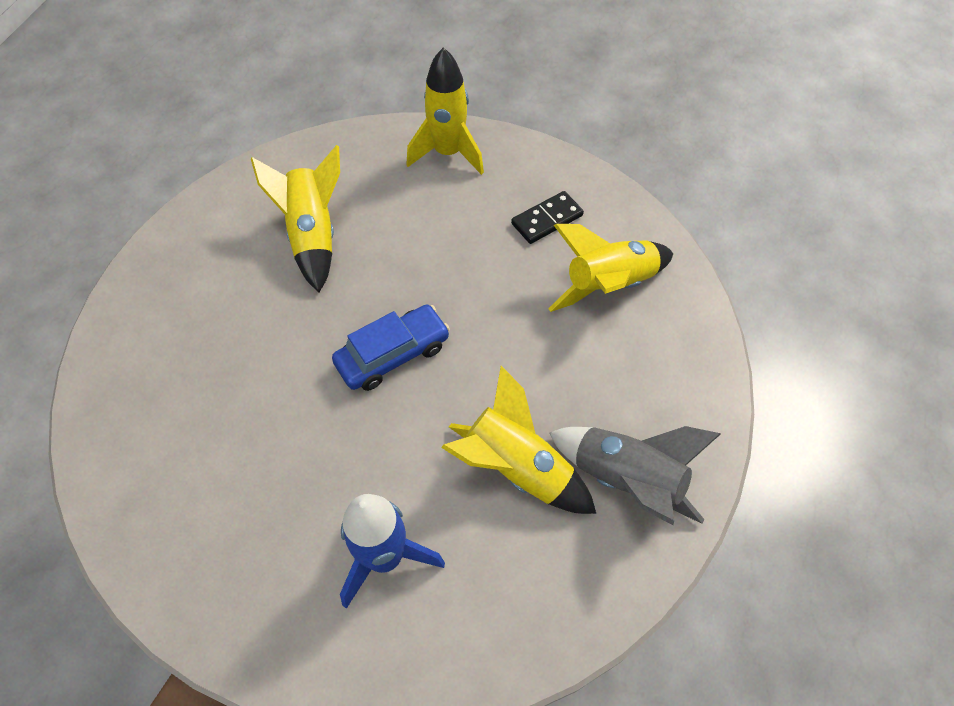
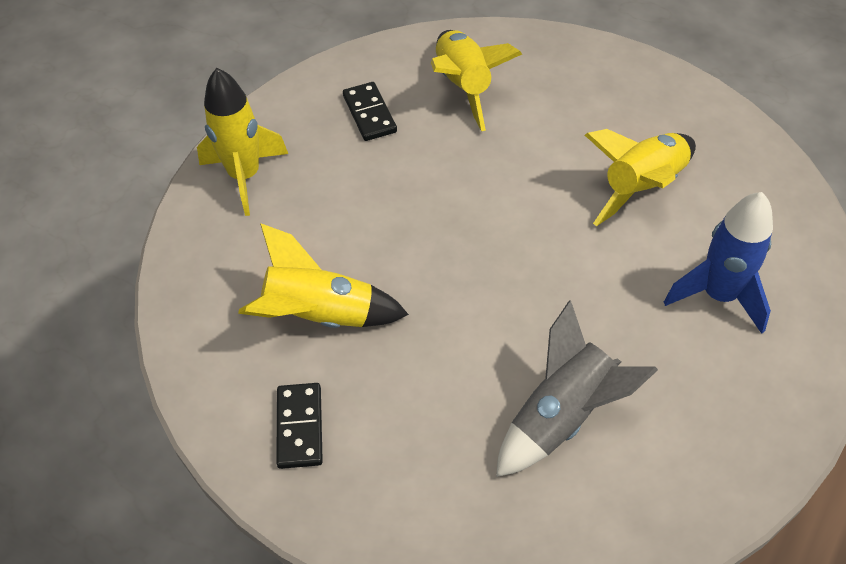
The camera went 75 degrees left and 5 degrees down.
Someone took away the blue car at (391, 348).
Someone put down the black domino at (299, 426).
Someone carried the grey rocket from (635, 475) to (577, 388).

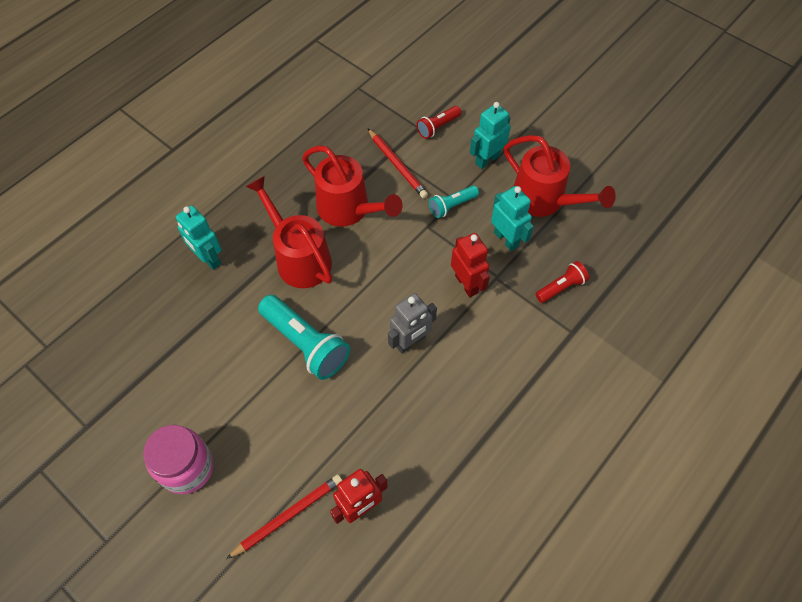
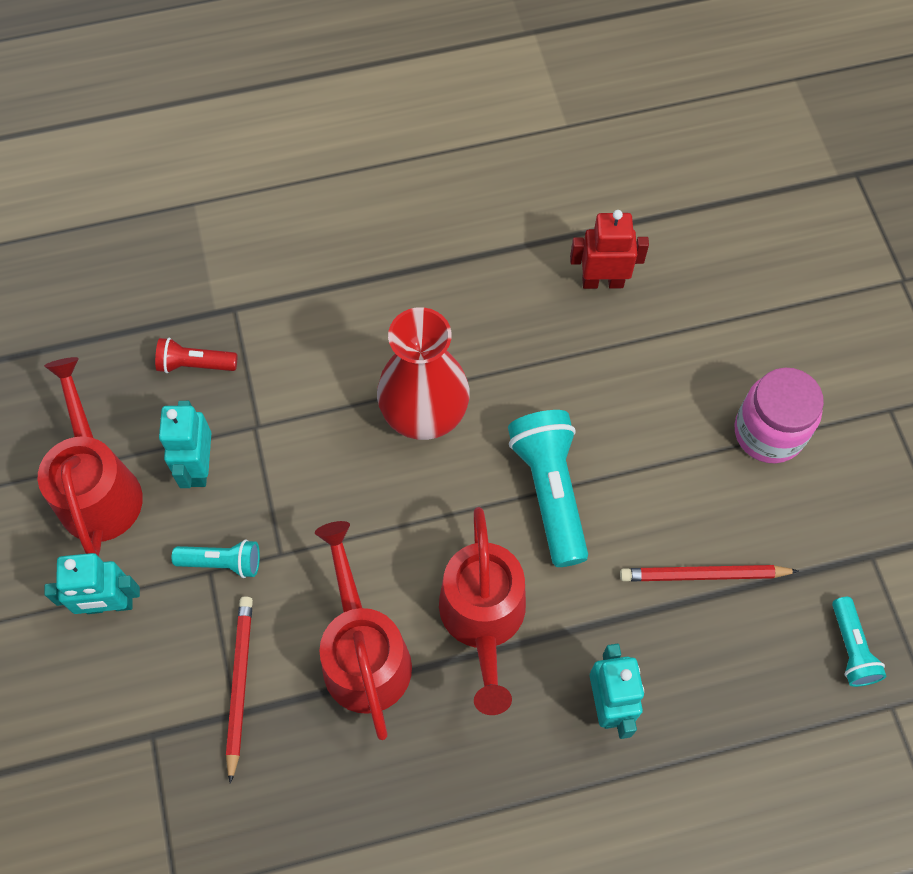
The camera went 145 degrees left and 5 degrees up.
Someone took away the red flashlight at (439, 122).
Someone took away the red robot at (470, 265).
Someone put down the turquoise flashlight at (859, 642).
Someone carried the red pencil from (284, 516) to (709, 573).
Someone swapped the grey robot at (412, 323) for the red vase at (423, 373).

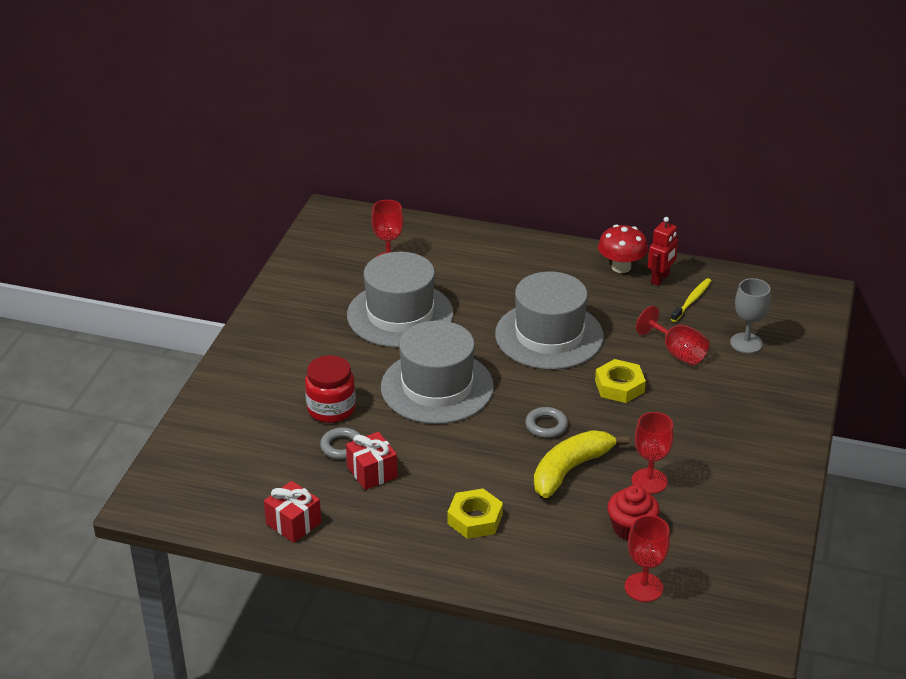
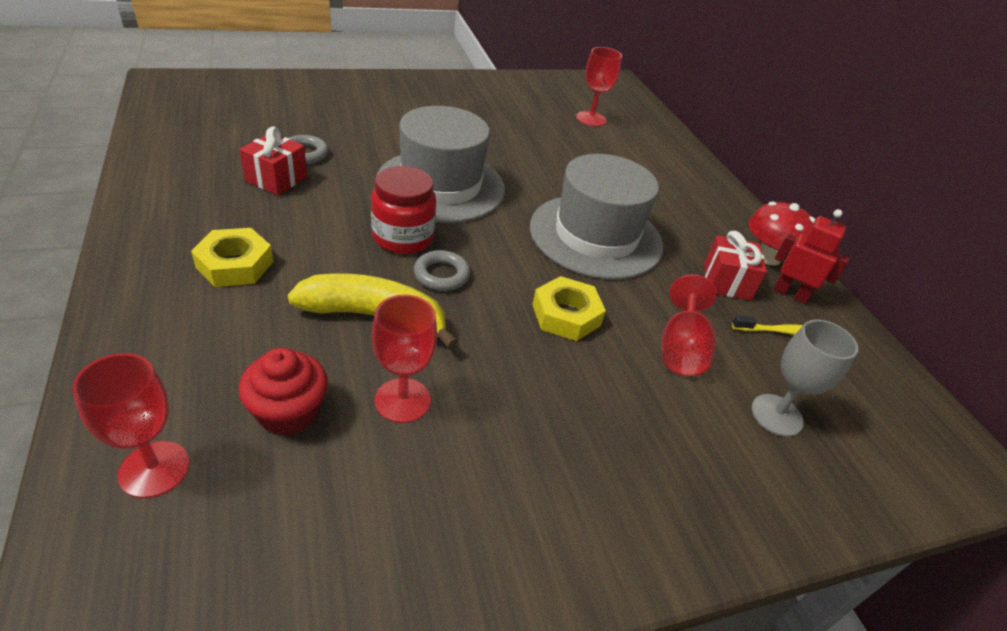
The camera went 50 degrees right and 5 degrees up.
Someone took away the grey hat at (400, 300).
Someone carried the red gift from (292, 512) to (735, 266).
Someone carried the red jar from (330, 389) to (403, 210).
Someone rotated the red robot at (663, 251) by 150 degrees counterclockwise.

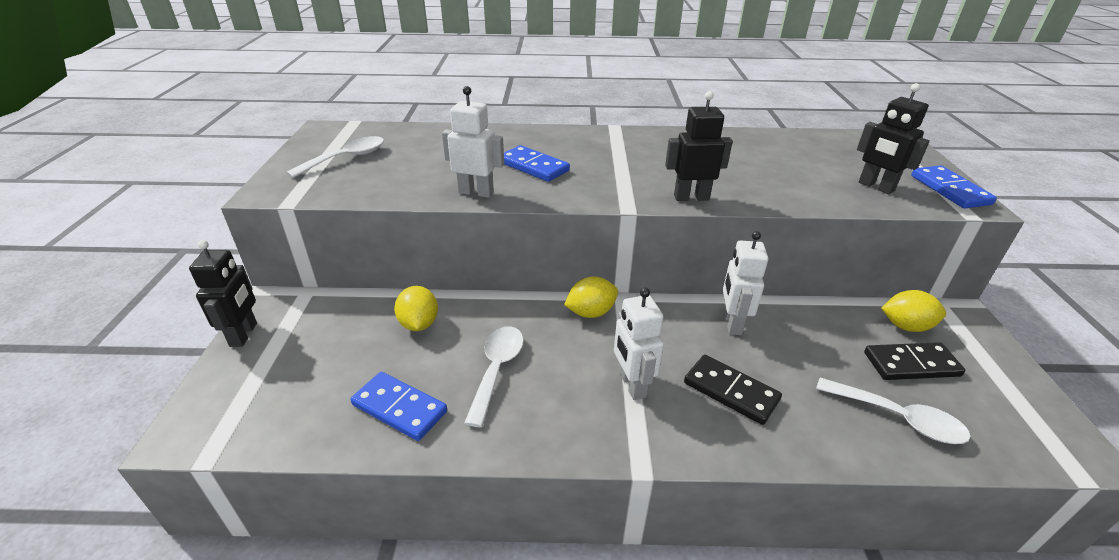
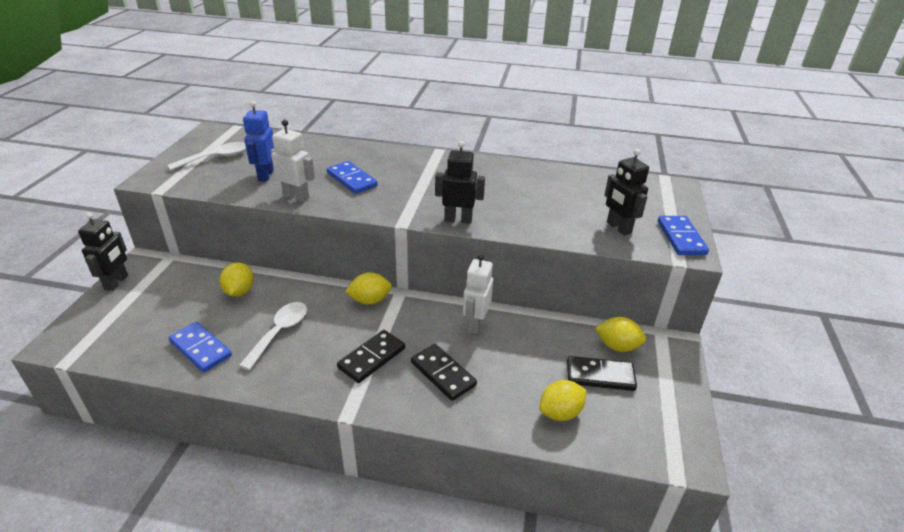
The camera went 10 degrees right and 0 degrees up.
Someone put down the blue robot at (258, 141).
Someone swapped the white robot at (639, 343) for the black domino at (371, 356).
Someone swapped the white spoon at (893, 410) for the yellow lemon at (562, 400).

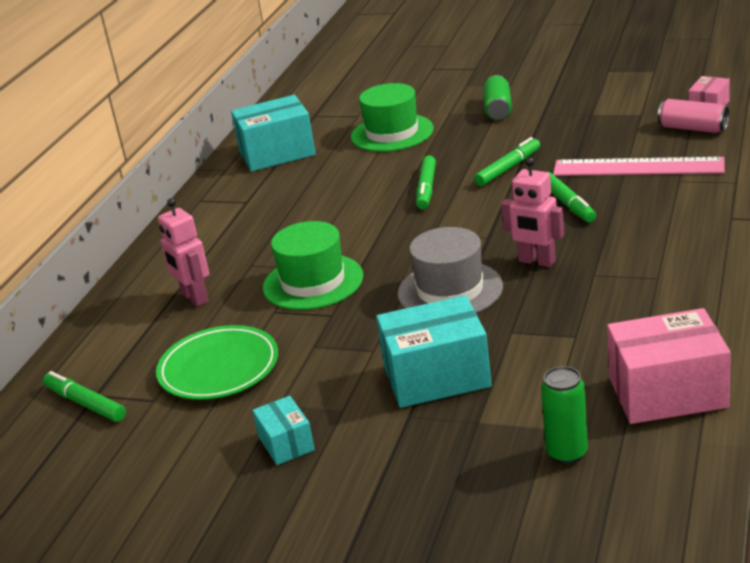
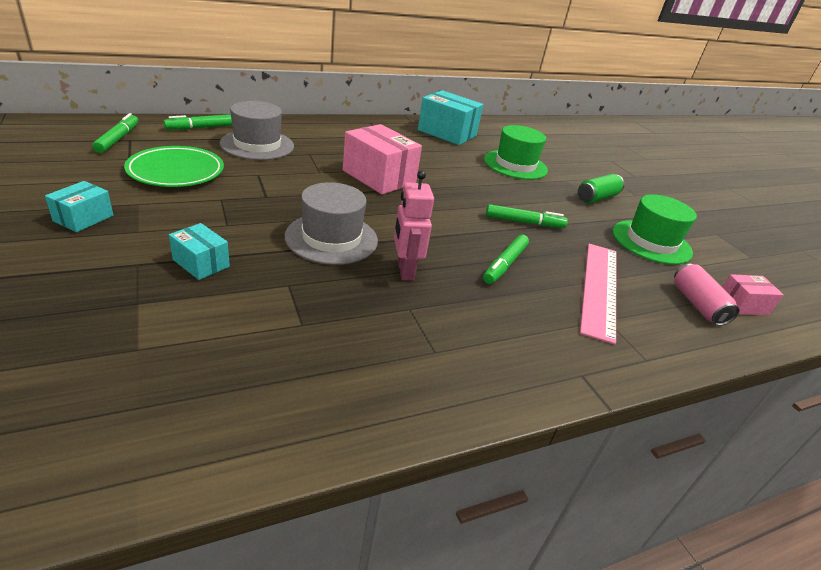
The camera went 40 degrees right and 5 degrees up.
Someone took away the green can at (564, 415).
Someone carried the green hat from (313, 265) to (654, 229).
Someone carried the green marker from (426, 182) to (198, 122).
Someone carried the pink box from (669, 366) to (382, 159).
Someone swapped the pink robot at (183, 252) for the grey hat at (257, 130).
Someone rotated the pink ruler at (639, 166) by 45 degrees clockwise.
Someone scaled the turquoise box at (434, 351) by 0.53.

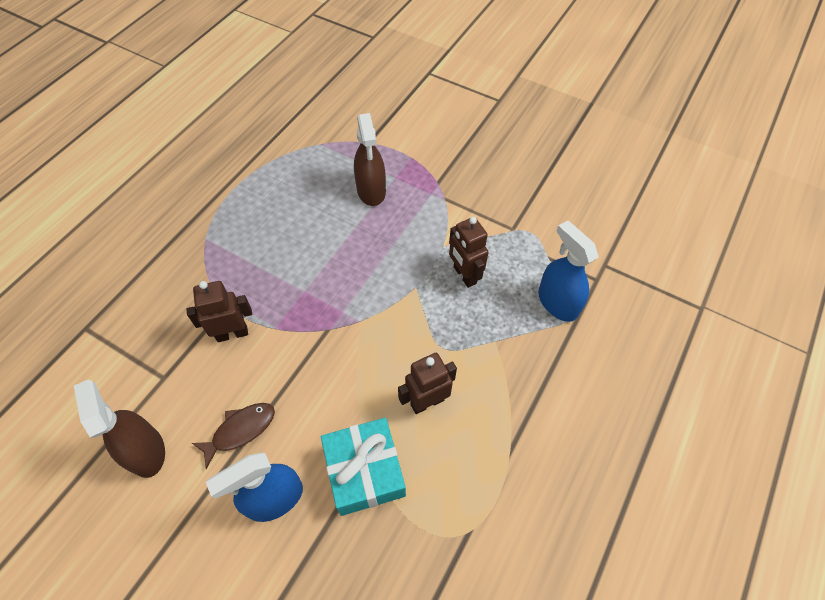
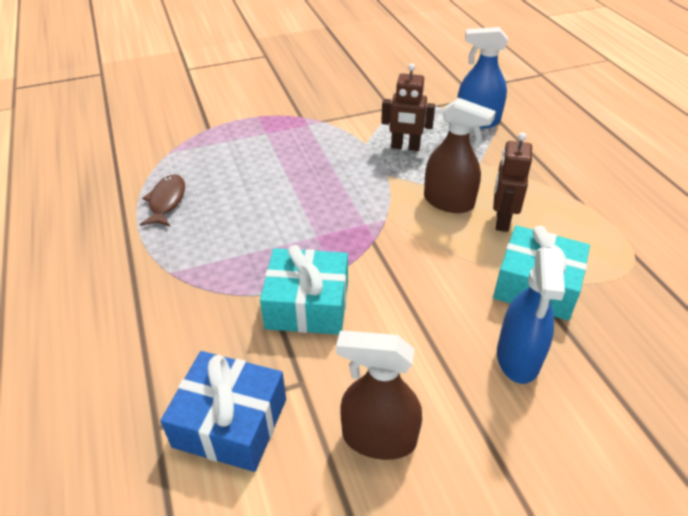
The camera went 50 degrees left and 15 degrees down.
Someone put down the blue gift at (223, 411).
Someone carried the brown fish from (233, 436) to (162, 200).
Someone carried the brown spray bottle from (370, 159) to (460, 155).
Someone swapped the brown robot at (219, 311) for the turquoise gift at (304, 290).

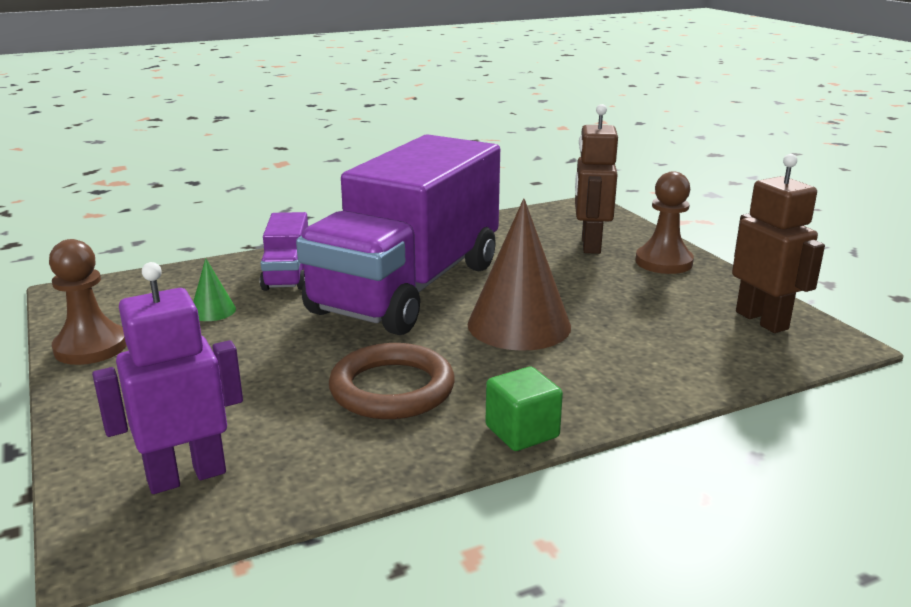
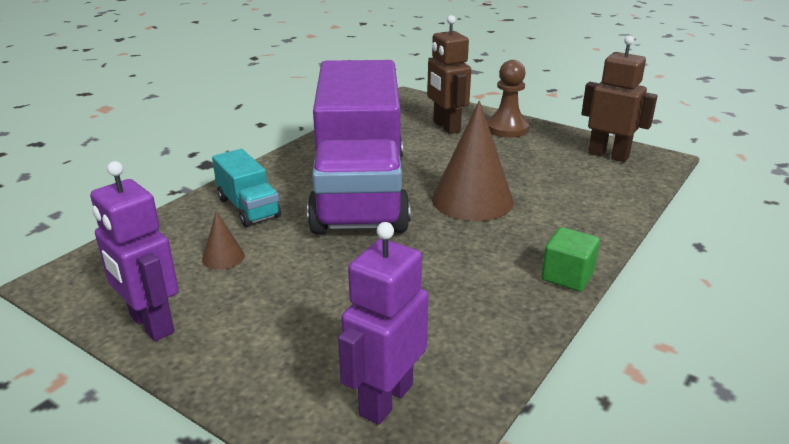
The camera went 30 degrees left and 5 degrees up.
Someone took away the brown ring at (392, 381).
Someone swapped the brown pawn at (88, 302) for the purple robot at (134, 251).
Someone repainted the green cone at (214, 289), which became the brown cone at (223, 240).
Someone repainted the purple truck at (284, 251), which became the turquoise truck at (246, 188).

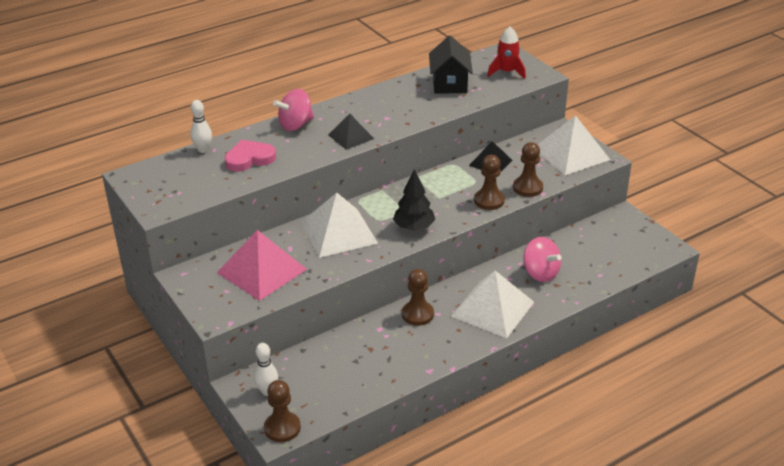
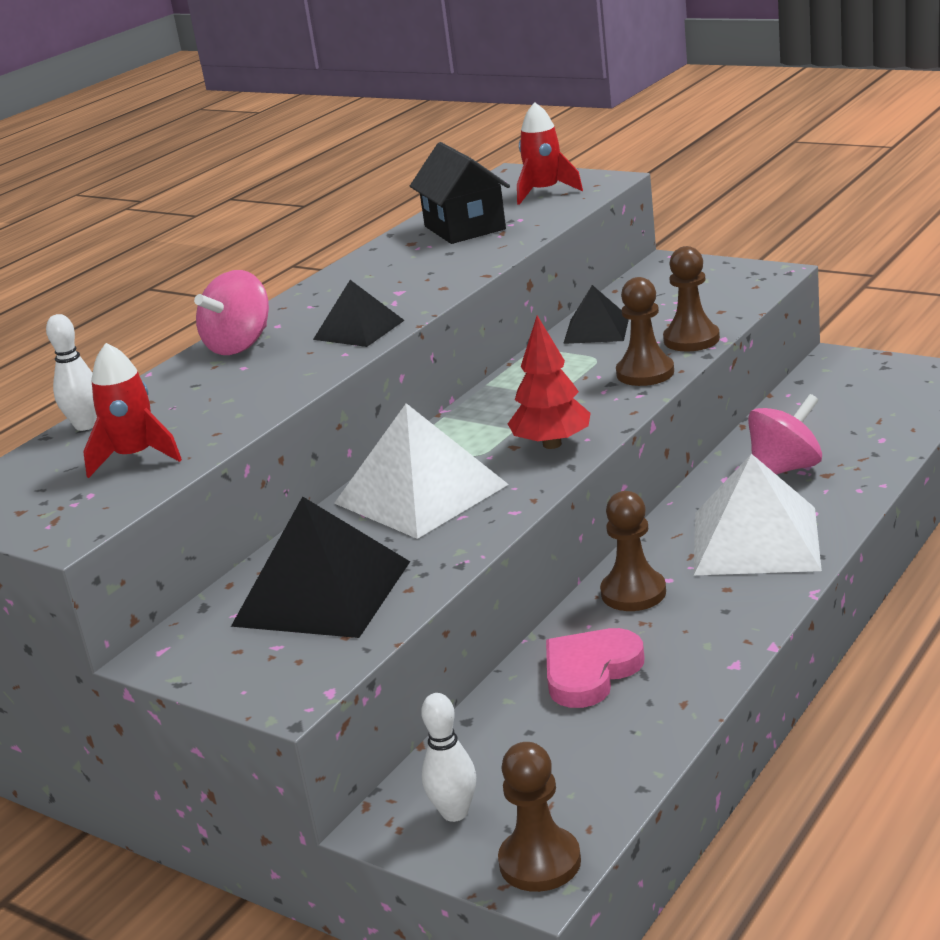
The camera went 20 degrees left and 10 degrees down.
Someone took away the white pyramid at (573, 145).
Someone put down the red rocket at (132, 410).
Someone carried the pink heart from (250, 156) to (595, 668).
Someone repainted the pink pyramid at (262, 265), which became the black pyramid at (320, 567).
Someone repainted the black tree at (414, 200), which became the red tree at (549, 382).
Someone rotated the pink spinning top at (542, 259) by 60 degrees counterclockwise.

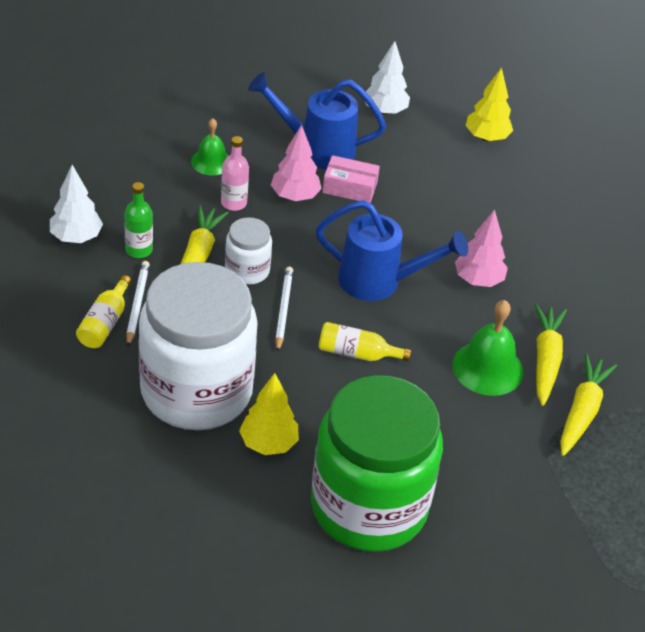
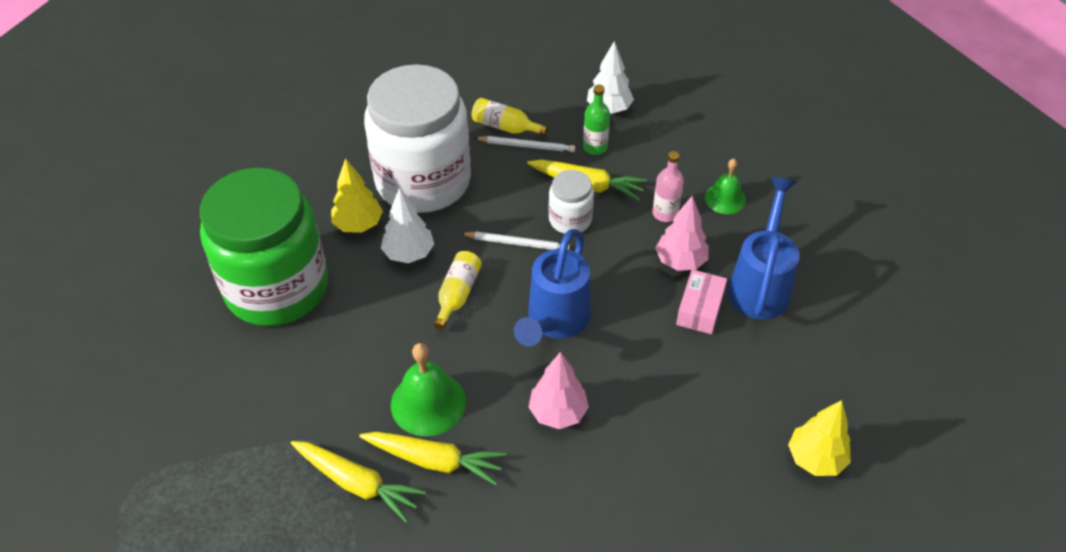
The camera went 100 degrees right and 5 degrees up.
Someone carried the white tree from (387, 78) to (407, 225).

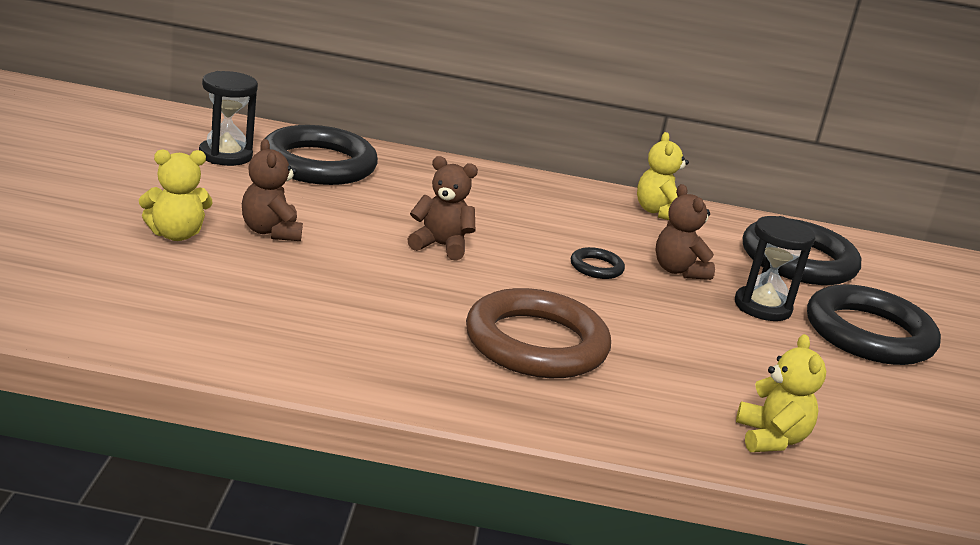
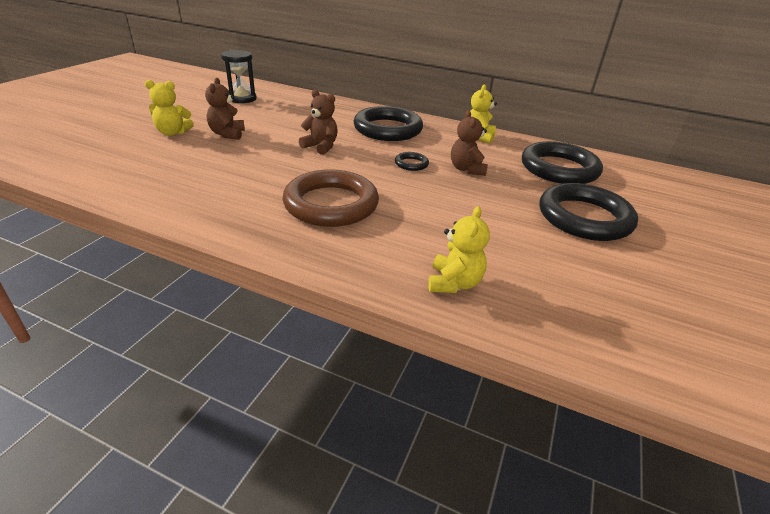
The camera went 20 degrees right and 10 degrees up.
Someone took away the black hourglass at (775, 268).
Someone carried the black ring from (321, 155) to (388, 123).

